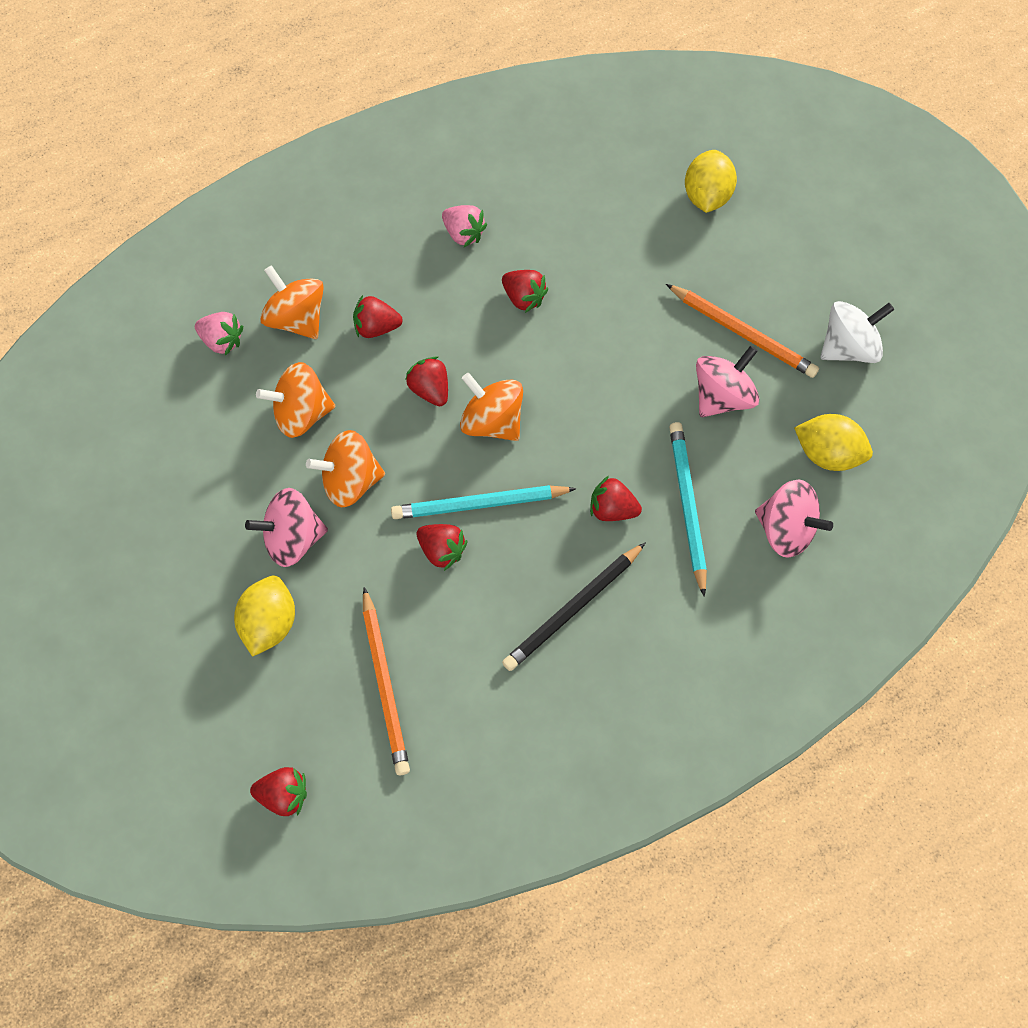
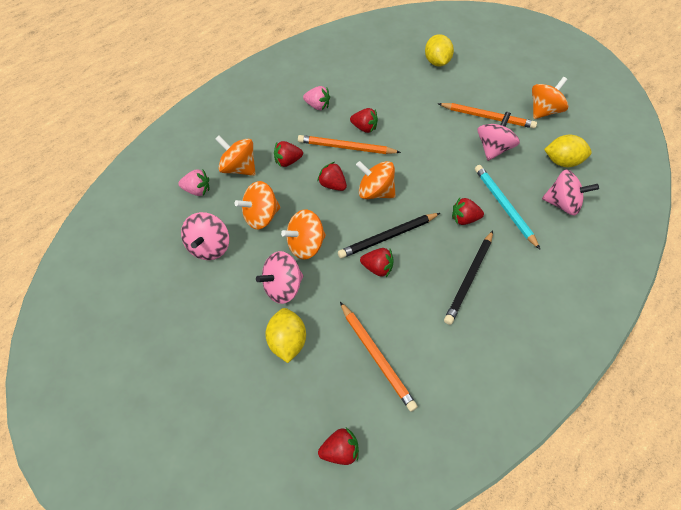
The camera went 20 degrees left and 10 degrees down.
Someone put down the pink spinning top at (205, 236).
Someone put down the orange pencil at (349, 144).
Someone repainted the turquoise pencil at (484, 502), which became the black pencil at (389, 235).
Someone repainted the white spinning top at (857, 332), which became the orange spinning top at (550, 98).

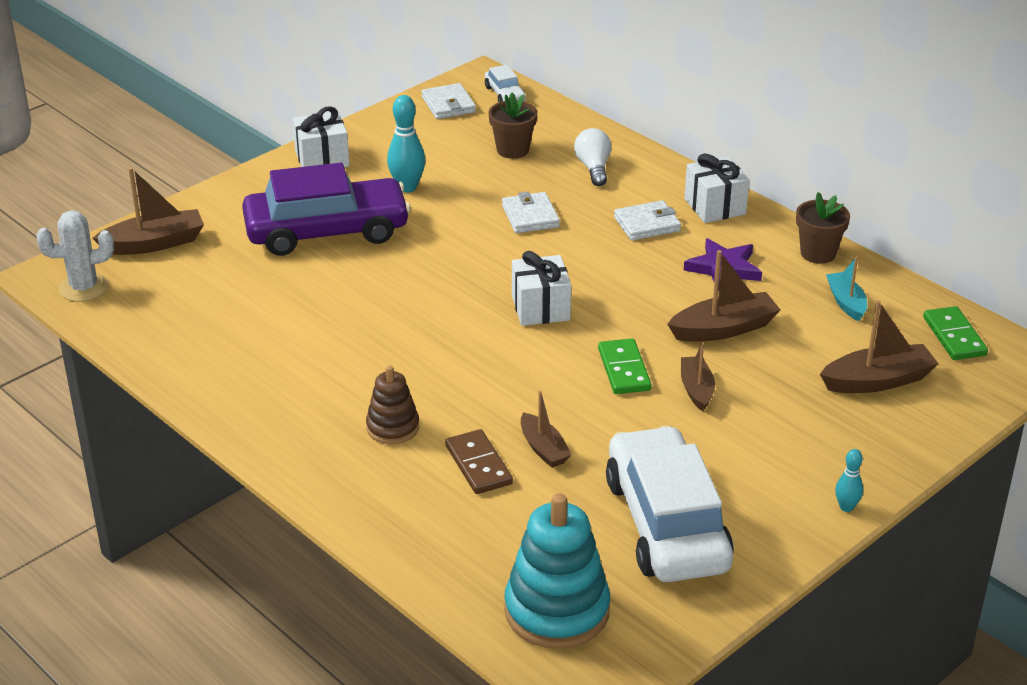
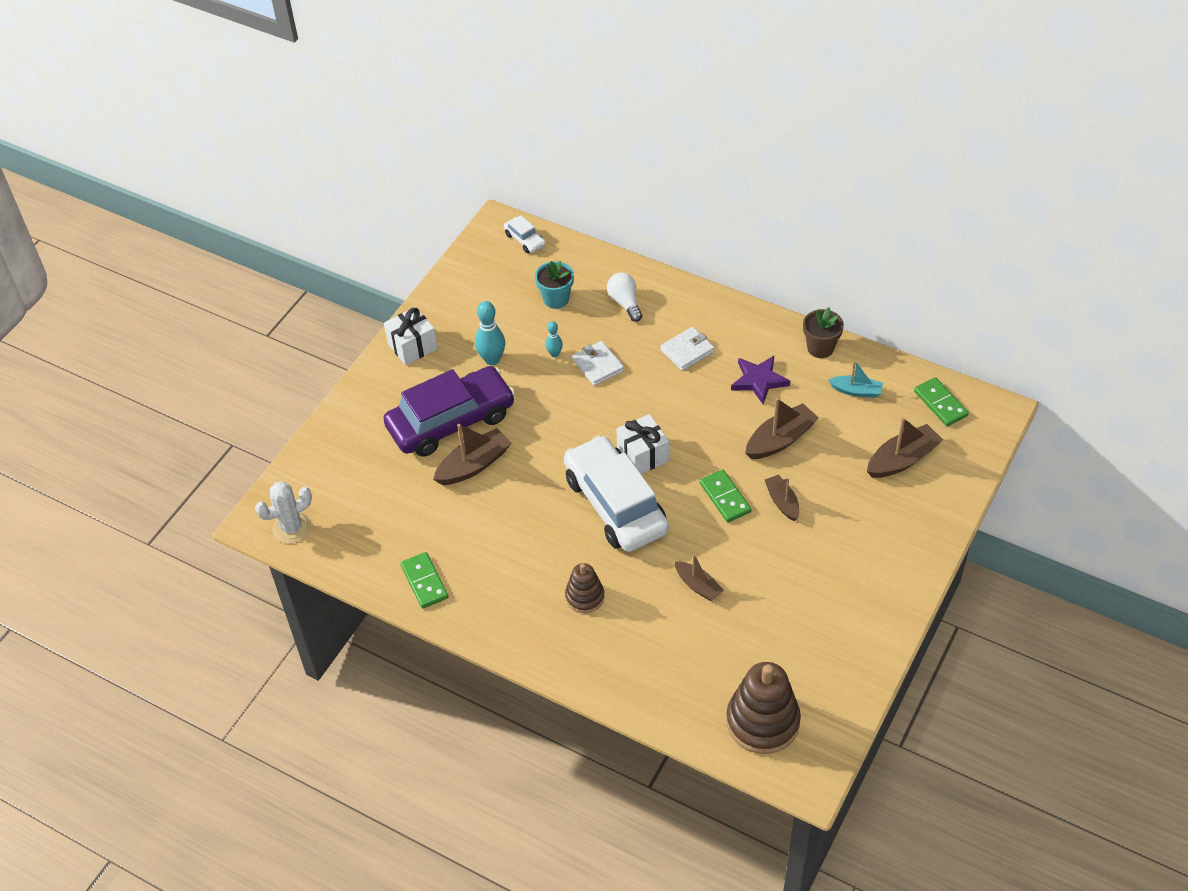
The camera went 15 degrees left and 15 degrees up.
Someone took away the white wallet at (449, 101).
Someone took away the brown domino at (479, 461).
Someone took away the white gift at (716, 188).
Someone put down the green domino at (424, 580).
Someone carried the brown boat from (148, 211) to (472, 454).
Someone carried the white car from (670, 504) to (616, 493).
Someone carried the turquoise bowling pin from (849, 480) to (554, 339).
Someone repainted the brown flower pot at (513, 125), which became the turquoise flower pot at (554, 285).
Someone repainted the turquoise stacking toy at (557, 571), which became the brown stacking toy at (763, 708).
Someone rotated the turquoise boat at (846, 288) by 135 degrees clockwise.

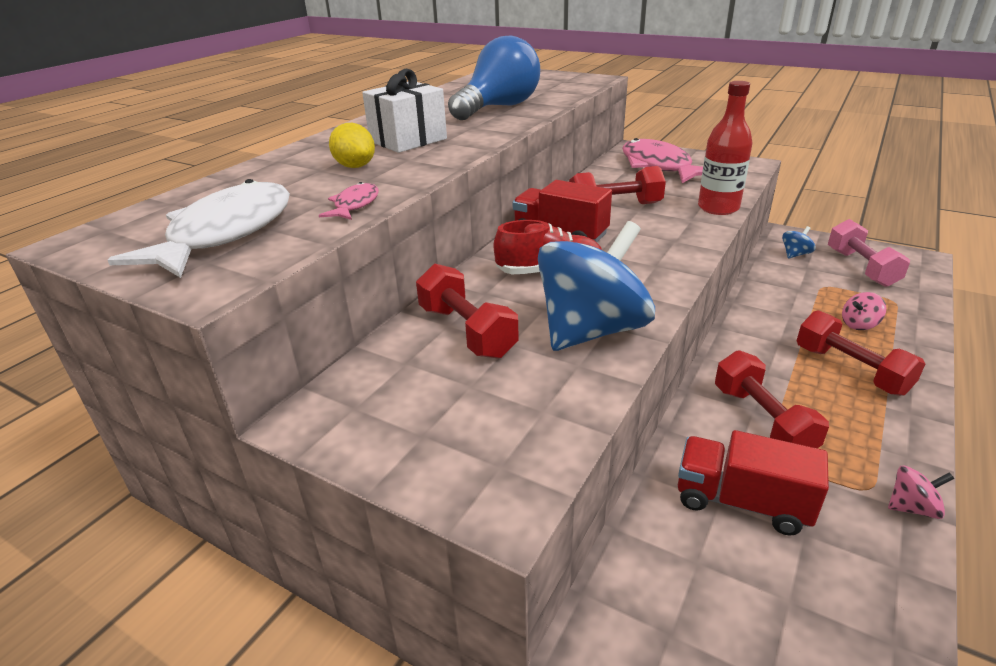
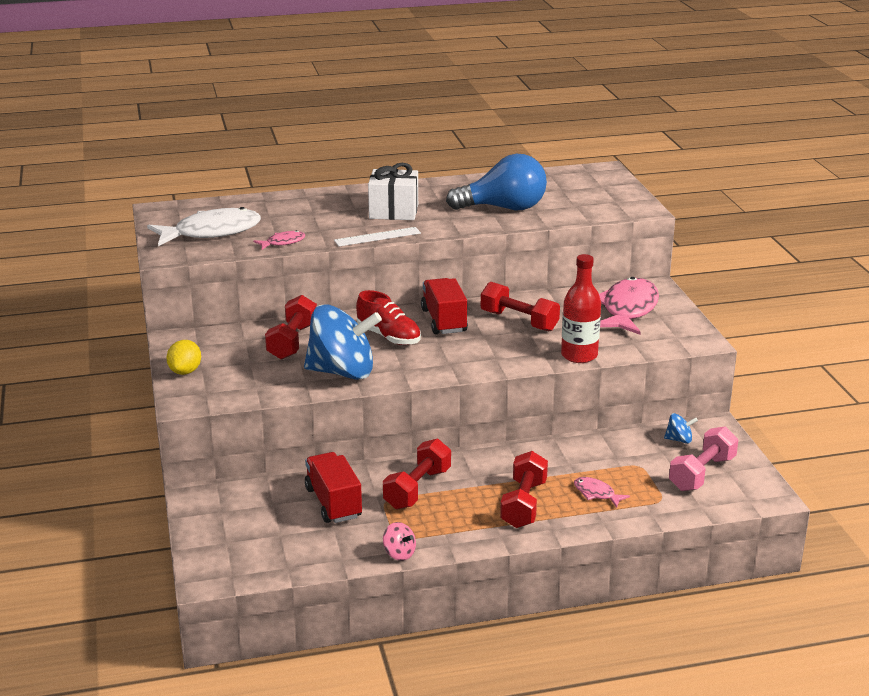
The camera went 45 degrees right and 5 degrees down.
Someone put down the white ruler at (377, 236).
Someone carried the yellow lemon from (352, 145) to (184, 357).
Someone swapped the pink spinning top at (864, 311) for the pink fish at (602, 492).

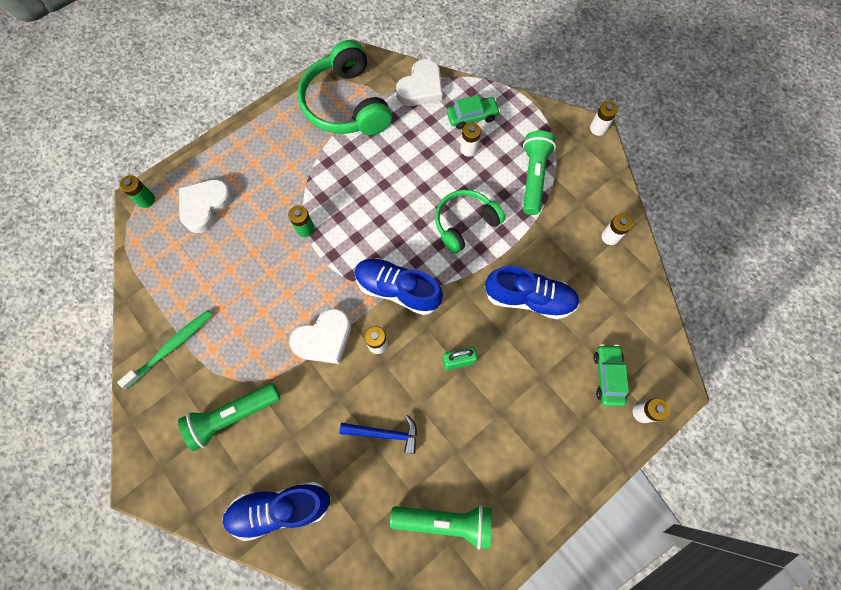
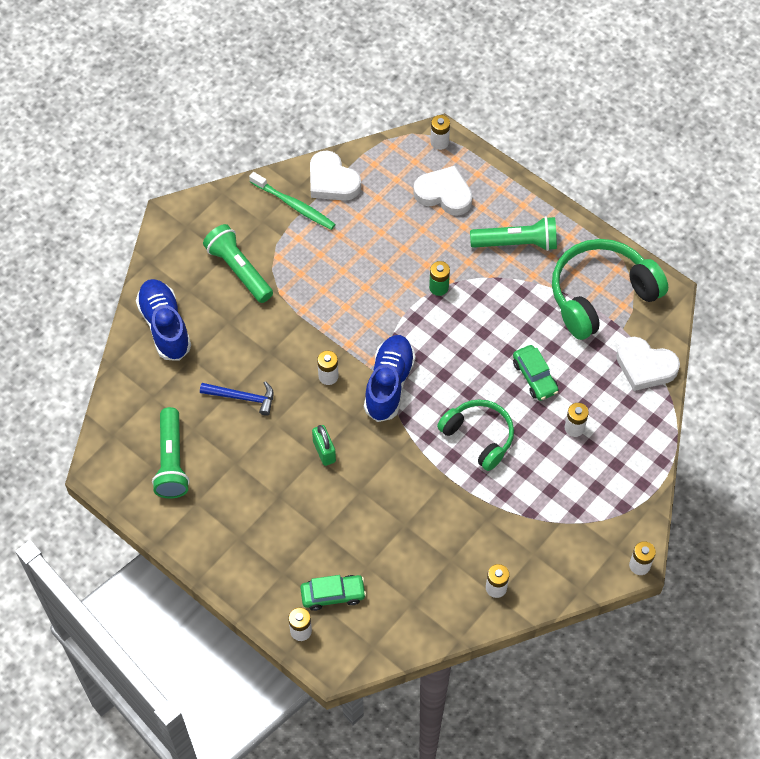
The camera went 80 degrees right and 10 degrees down.
Someone took away the blue shoe at (532, 292).
Someone carried the white heart from (320, 336) to (335, 175).
Someone carried the green car from (473, 112) to (536, 373).
Someone carried the green flashlight from (539, 173) to (513, 233).
Someone repainted the green battery at (137, 191), which became the white battery at (440, 132).
Someone rotated the blue hammer at (378, 434) by 75 degrees counterclockwise.

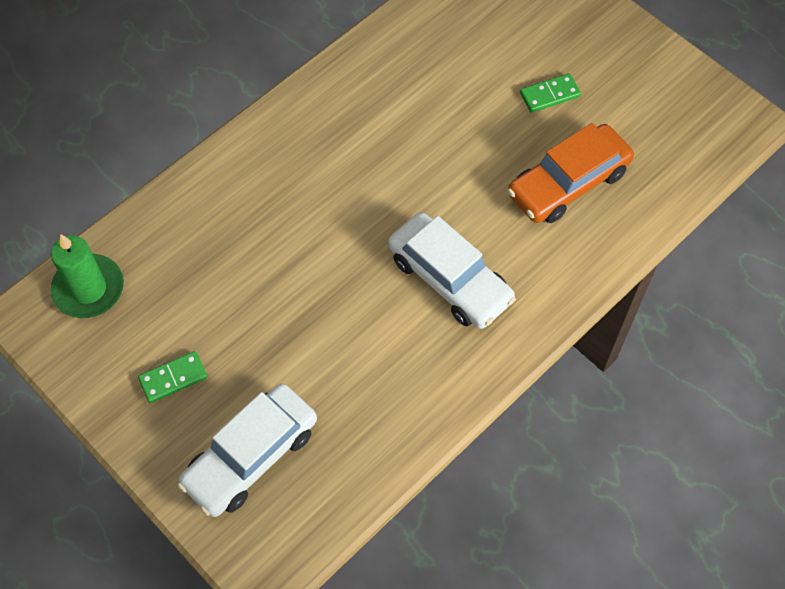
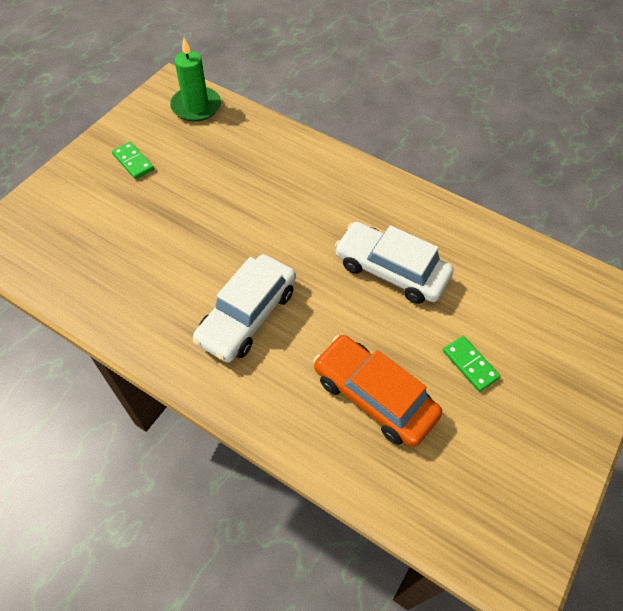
The camera went 75 degrees right and 5 degrees down.
Someone carried the white car from (247, 450) to (394, 263).

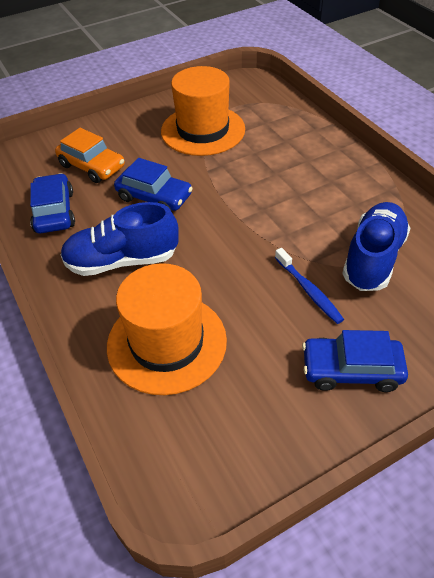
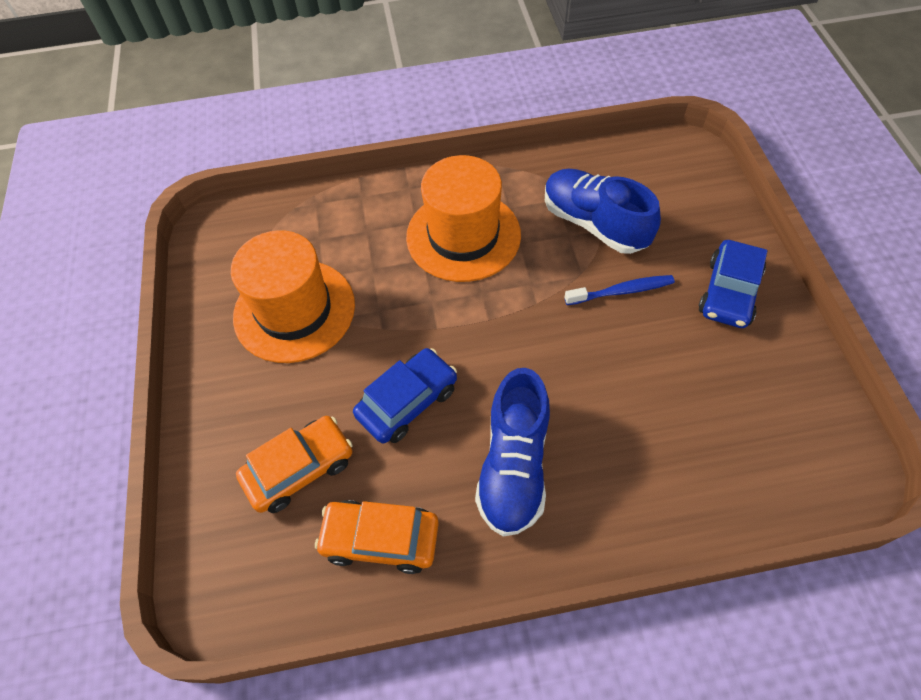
The camera went 70 degrees left and 10 degrees up.
Someone carried the orange hat from (167, 329) to (463, 218).
Someone repainted the blue car at (52, 203), which became the orange car at (377, 537).

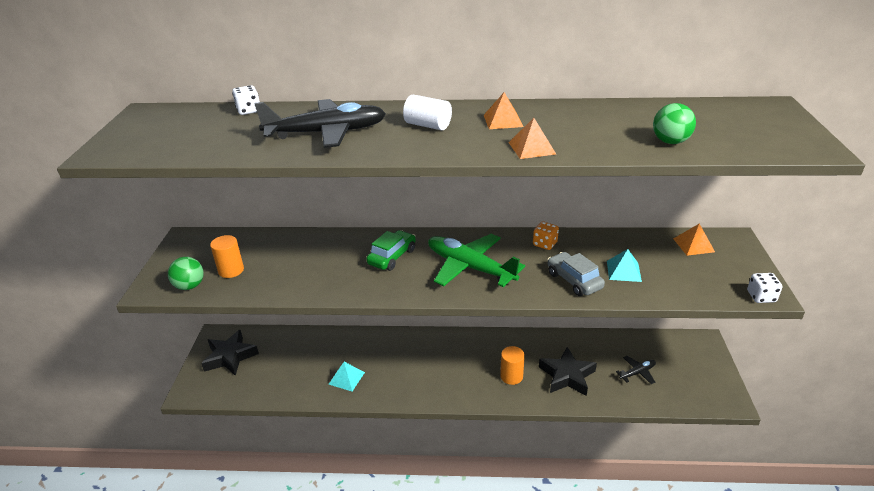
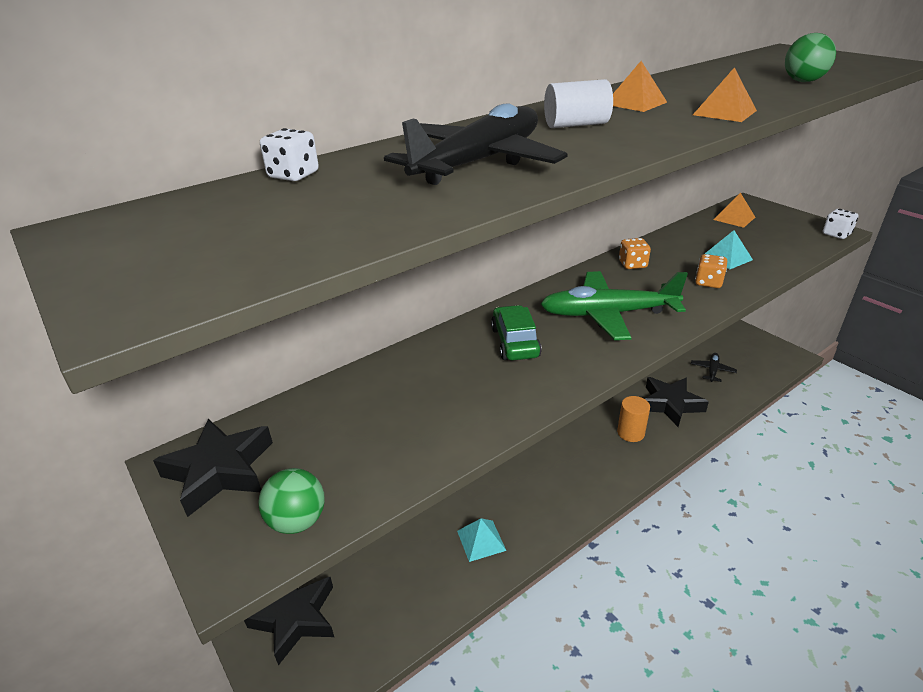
The camera went 40 degrees left and 0 degrees up.
Someone took away the orange cylinder at (227, 256).
Someone put down the black star at (213, 468).
Someone swapped the grey car at (576, 274) for the orange dice at (711, 271).

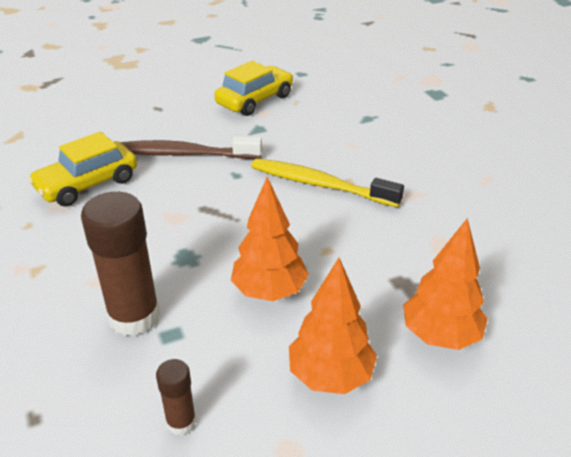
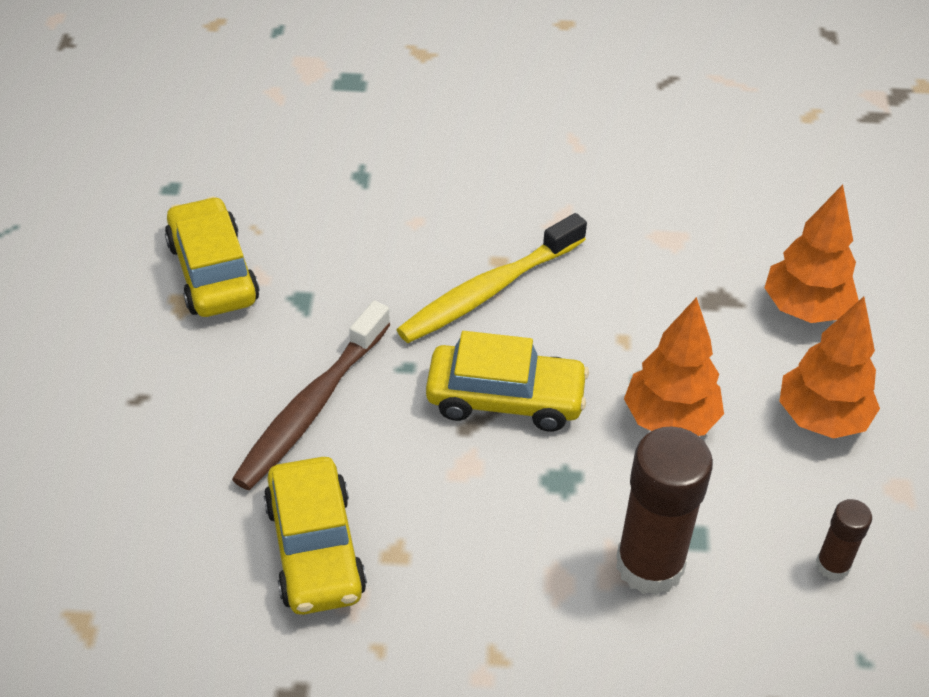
The camera went 65 degrees left and 10 degrees up.
Someone put down the yellow car at (507, 381).

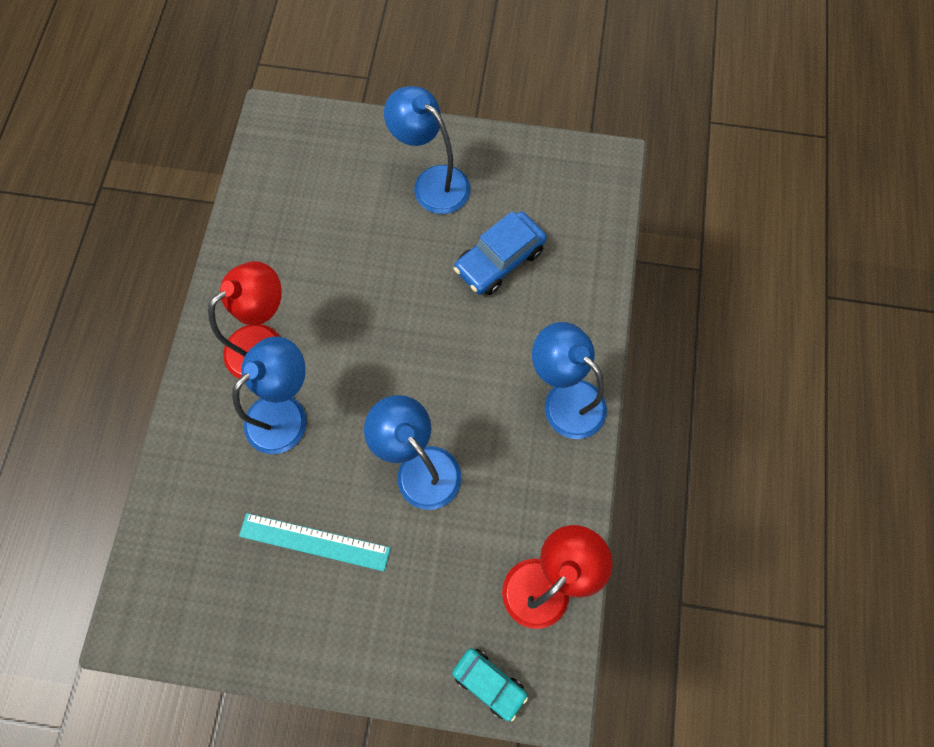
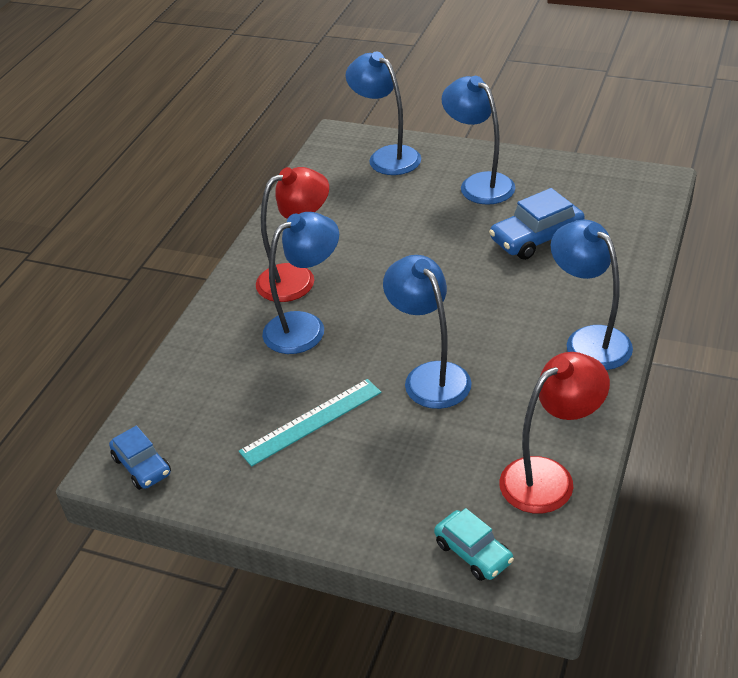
The camera went 15 degrees right and 30 degrees down.
Someone put down the blue car at (140, 458).
Someone put down the blue lamp at (383, 113).
Someone rotated the turquoise ruler at (315, 542) by 60 degrees counterclockwise.

